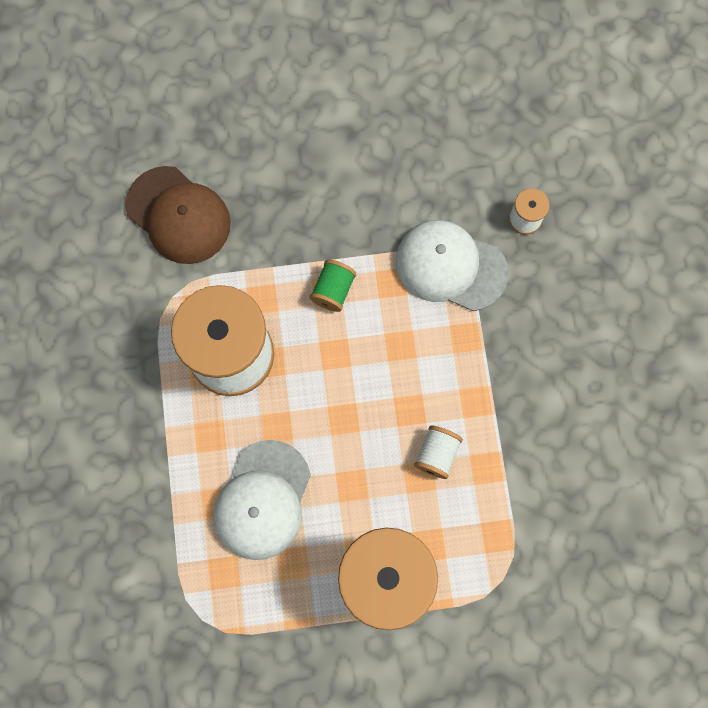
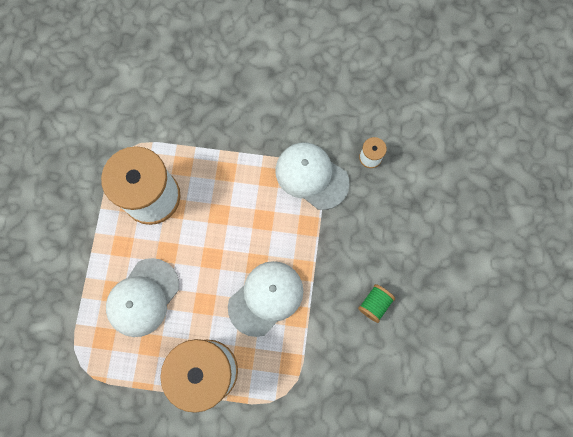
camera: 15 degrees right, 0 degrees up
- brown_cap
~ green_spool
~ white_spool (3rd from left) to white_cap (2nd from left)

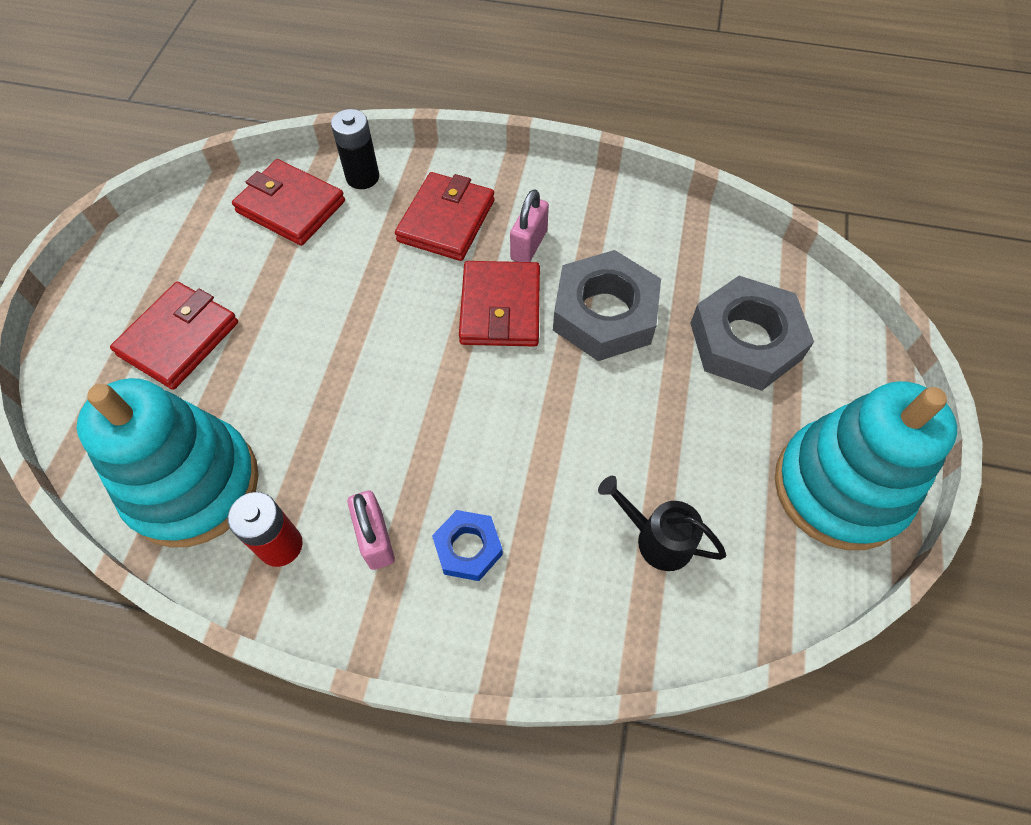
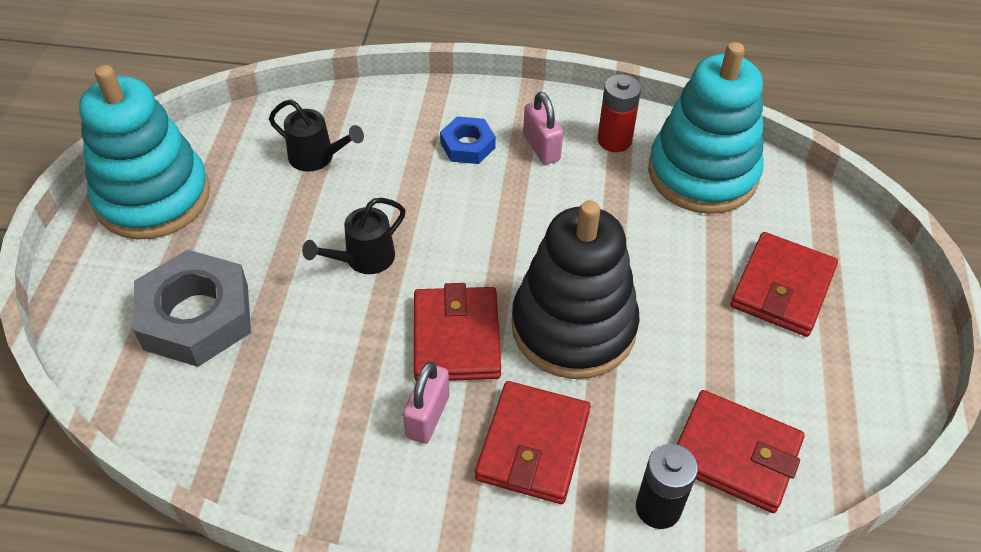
camera: 175 degrees right, 10 degrees down
- grey_nut (1st from left)
+ black_watering_can (2nd from left)
+ black_stacking_toy

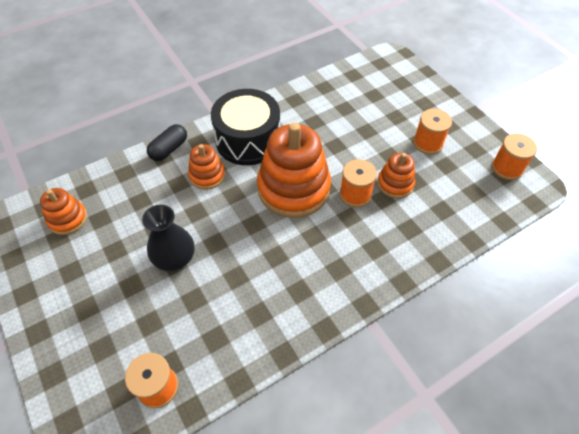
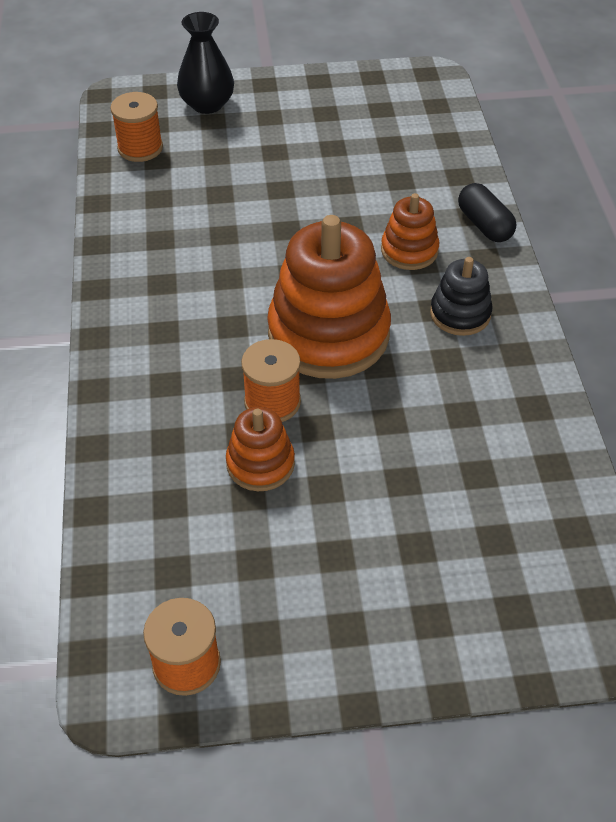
camera: 115 degrees right, 5 degrees down
- orange_stacking_toy (1st from left)
- orange_spool (3rd from left)
~ black_vase
~ black_drum to black_stacking_toy

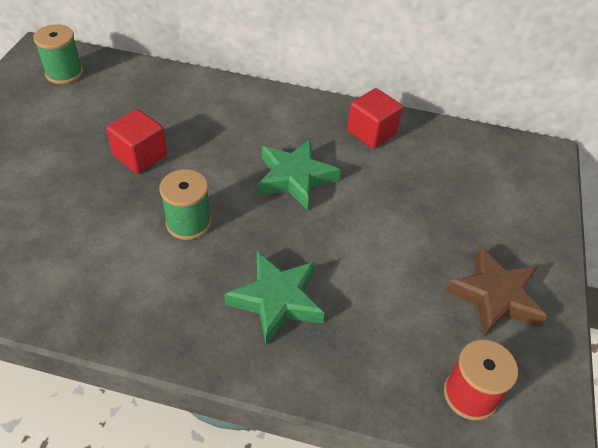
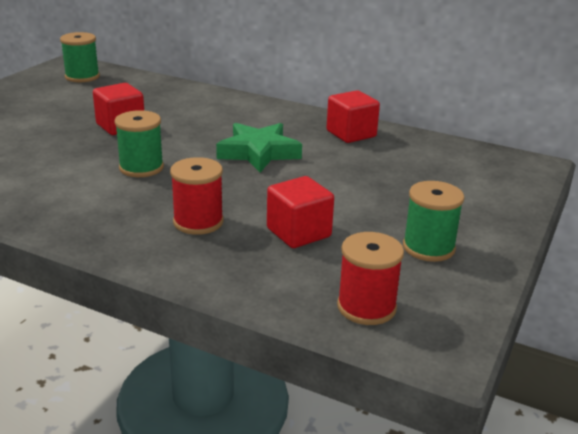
camera: 15 degrees right, 20 degrees down
+ red_cube (2nd from left)
~ green_star (1st from left) to red_spool (1st from left)
~ brown_star to green_spool (3rd from left)

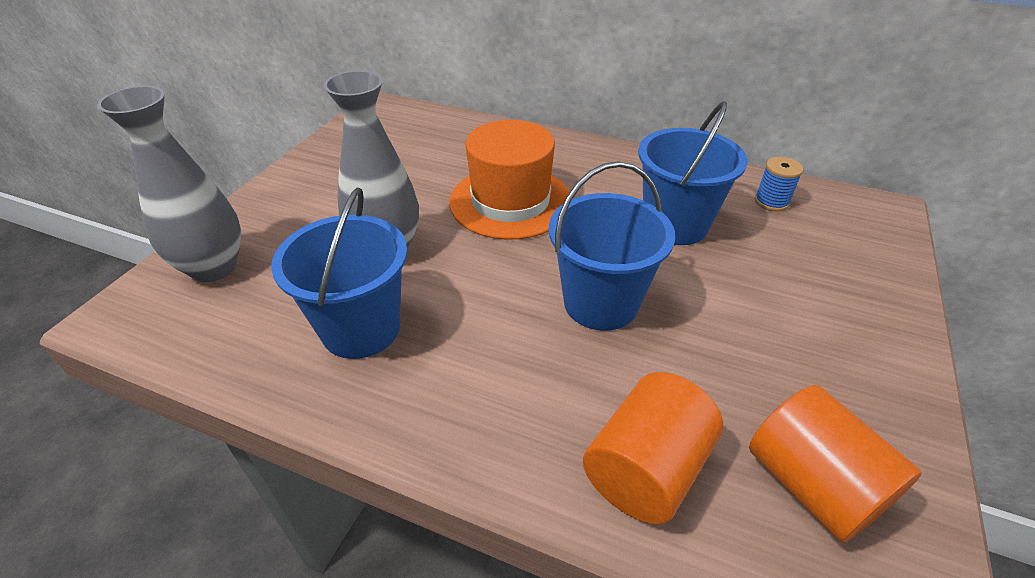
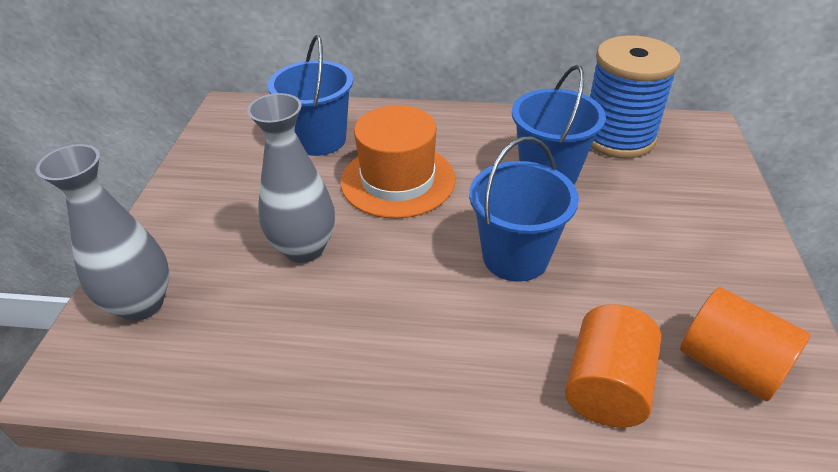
camera: 15 degrees left, 0 degrees up
~ blue_bucket (1st from left)
~ blue_spool x2.50

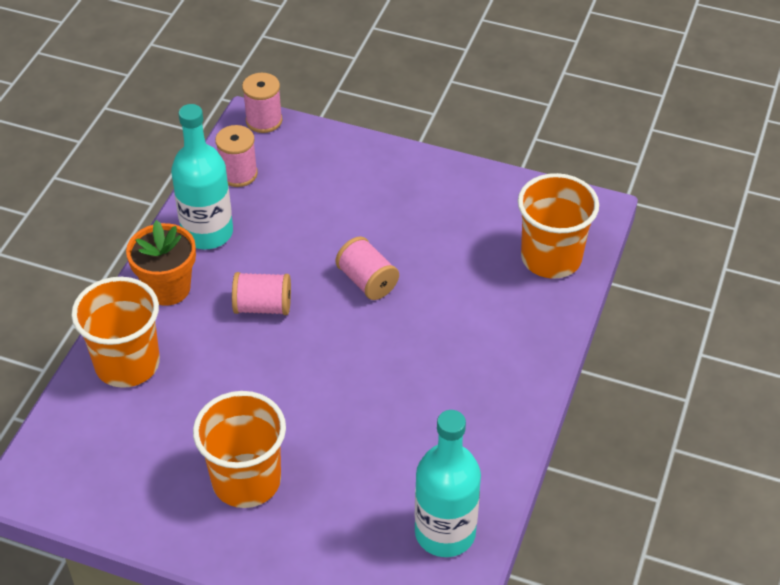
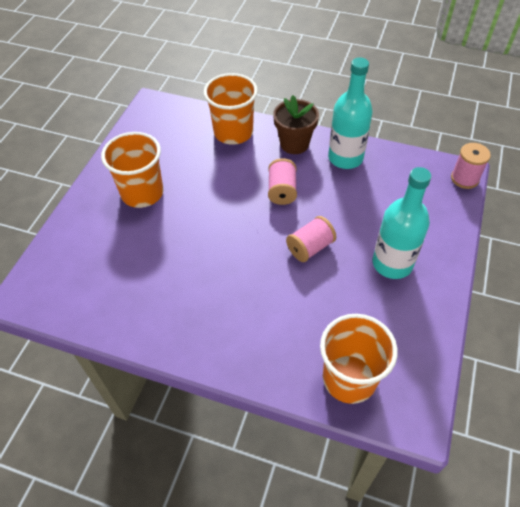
camera: 90 degrees right, 5 degrees up
- pink_spool (1st from left)
~ turquoise_bottle (2nd from left)
~ orange_flower_pot to brown_flower_pot

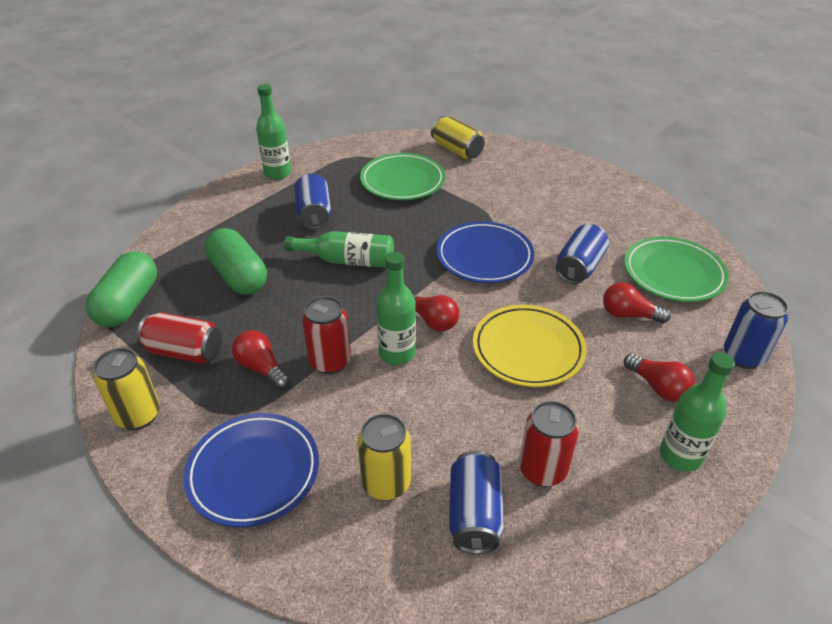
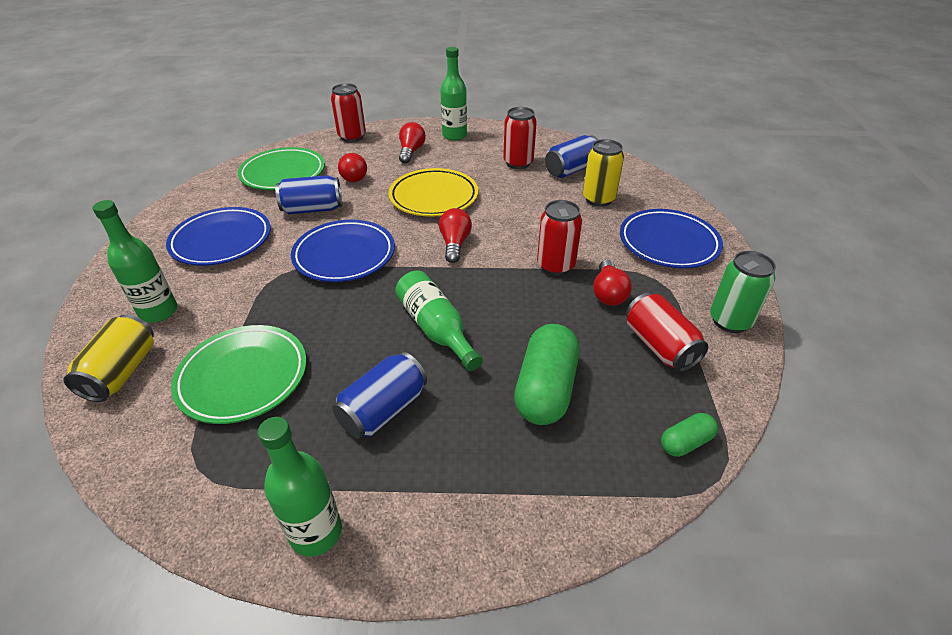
camera: 130 degrees left, 0 degrees up
+ blue_plate (1st from left)
~ green_bottle (3rd from left in the first image) to green_bottle (1st from left)
~ yellow_can (1st from left) to green_can
~ blue_can (4th from left) to red_can (1st from left)
~ green_capsule (1st from left in the first image) x0.50

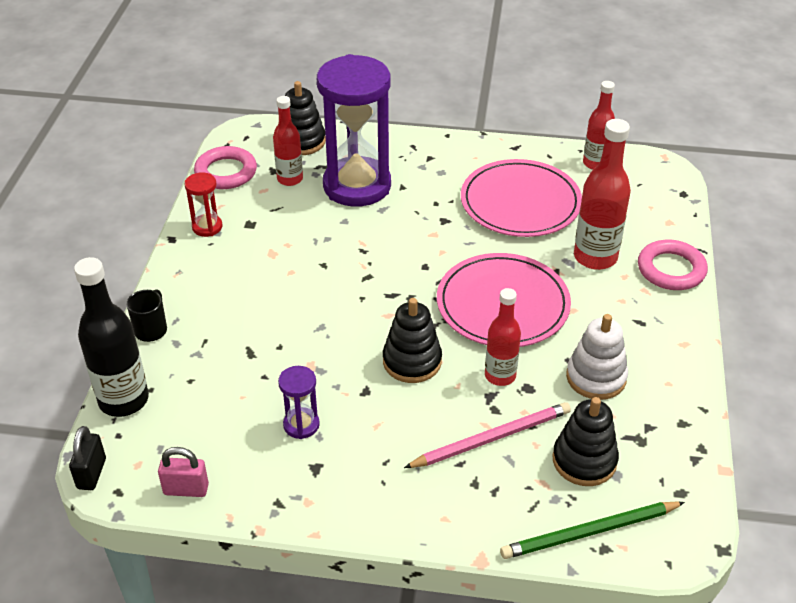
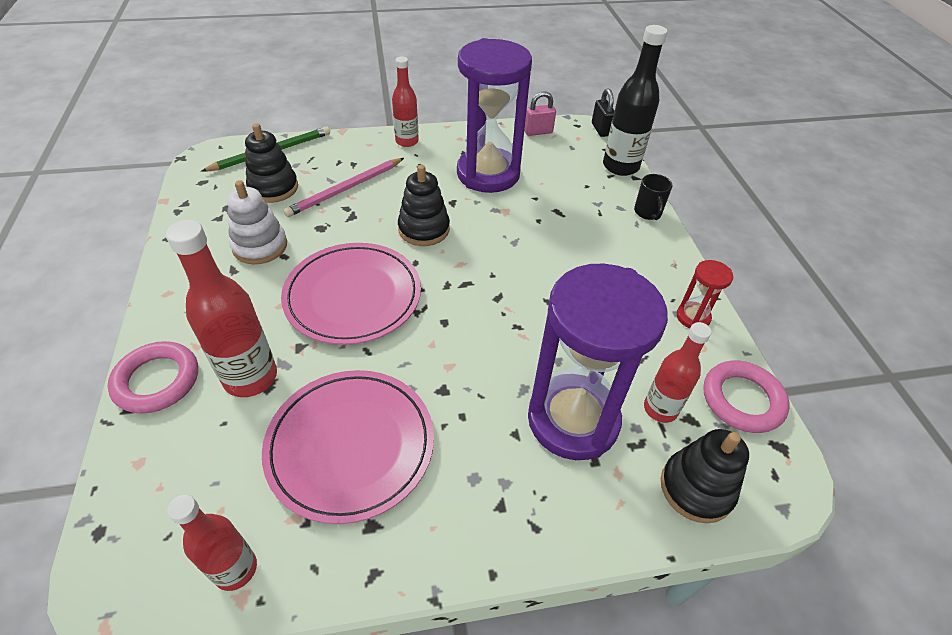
camera: 160 degrees right, 5 degrees up
~ red_bottle (2nd from left in the first image) to red_bottle (3rd from left)
~ purple_hourglass (1st from left) x2.35

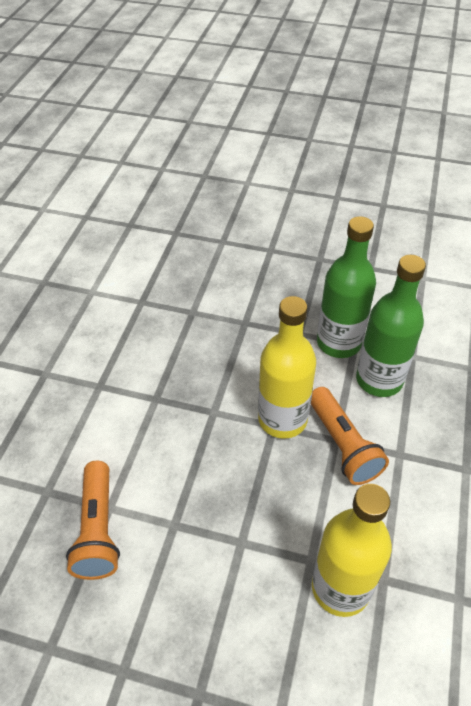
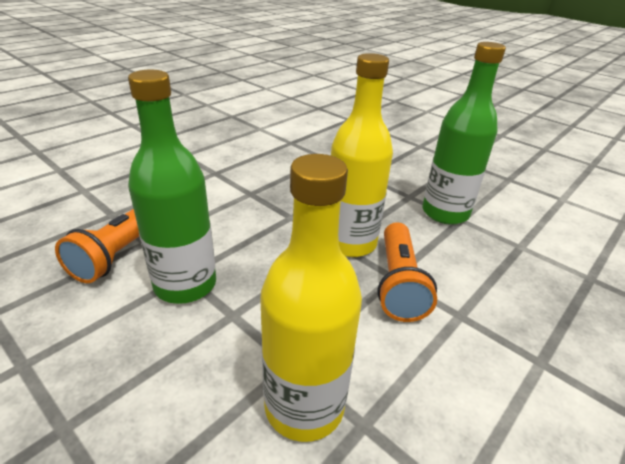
camera: 25 degrees right, 15 degrees down
~ green_bottle (2nd from left in the first image) to green_bottle (1st from left)

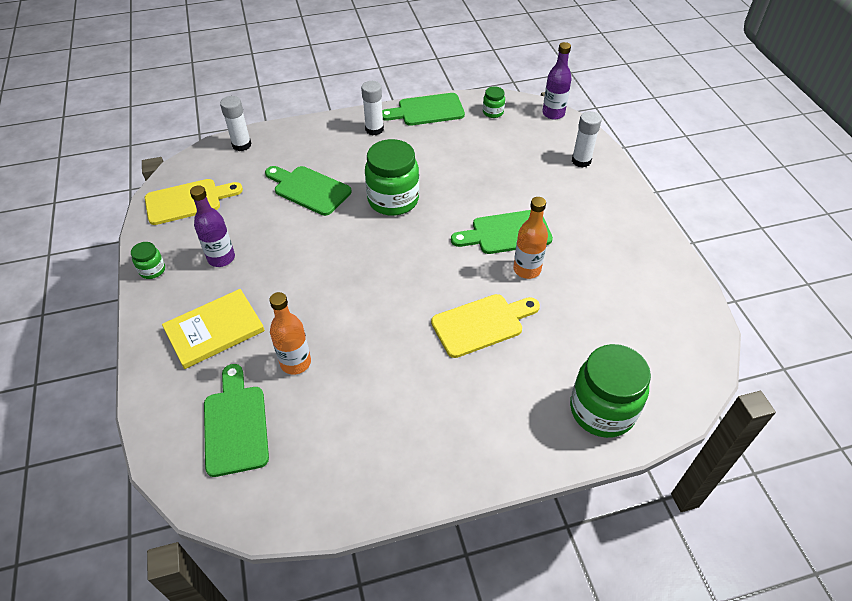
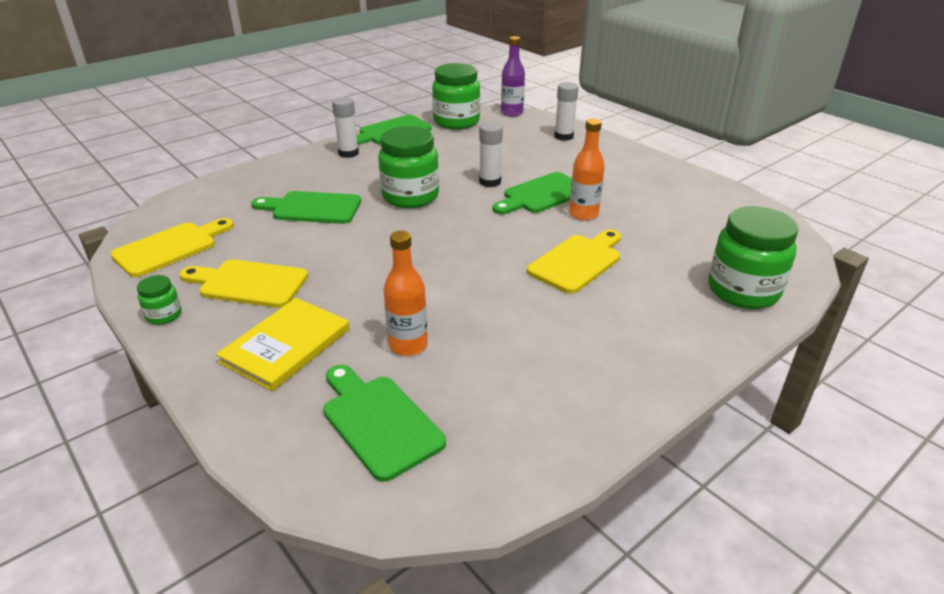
camera: 25 degrees left, 15 degrees down
~ white_glue_stick (1st from left in the first image) to white_glue_stick (2nd from left)
~ purple_bottle (1st from left) to yellow_cutting_board (2nd from left)
~ green_jar (3rd from left) x2.14

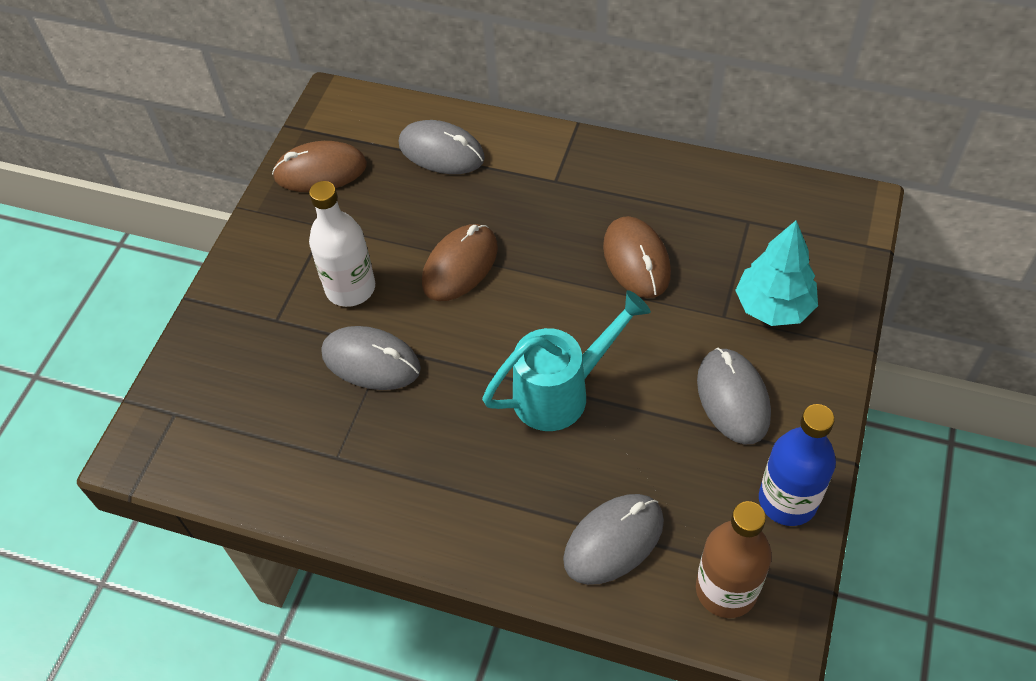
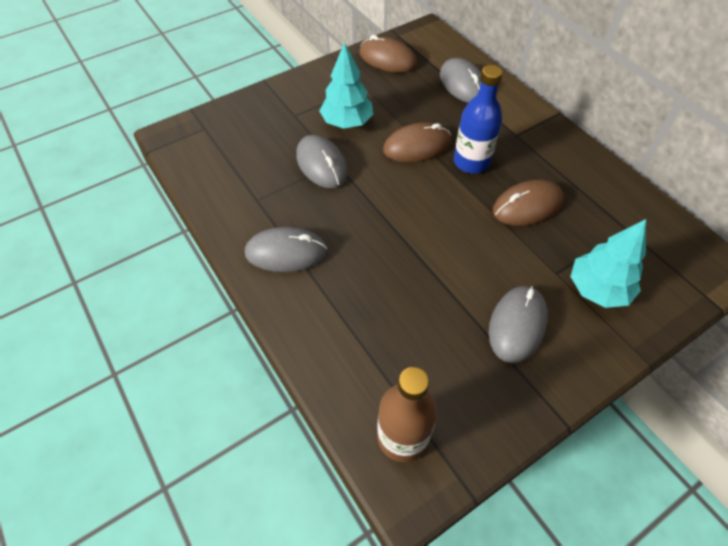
camera: 35 degrees right, 0 degrees up
- turquoise_watering_can
~ grey_mouse (3rd from left in the first image) to grey_mouse (1st from left)
~ blue_bottle
~ white_bottle to turquoise_tree (1st from left)
~ brown_mouse (3rd from left) 45 degrees clockwise

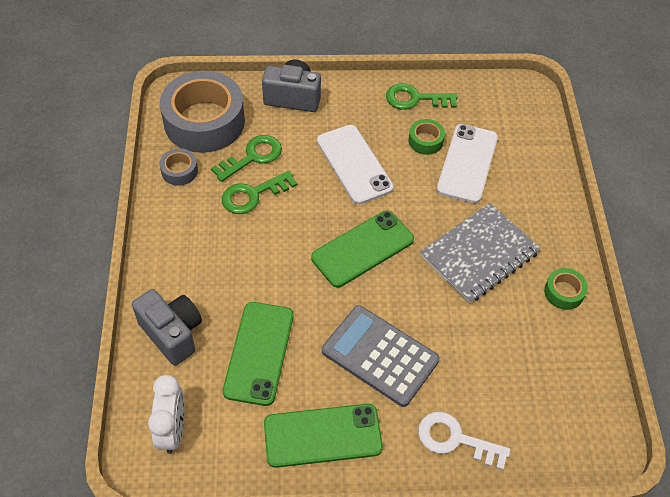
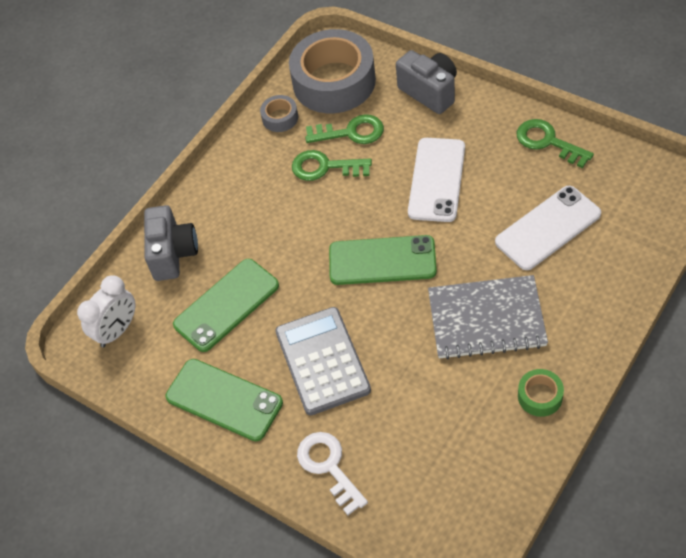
camera: 45 degrees right, 0 degrees up
- green_tape (1st from left)

